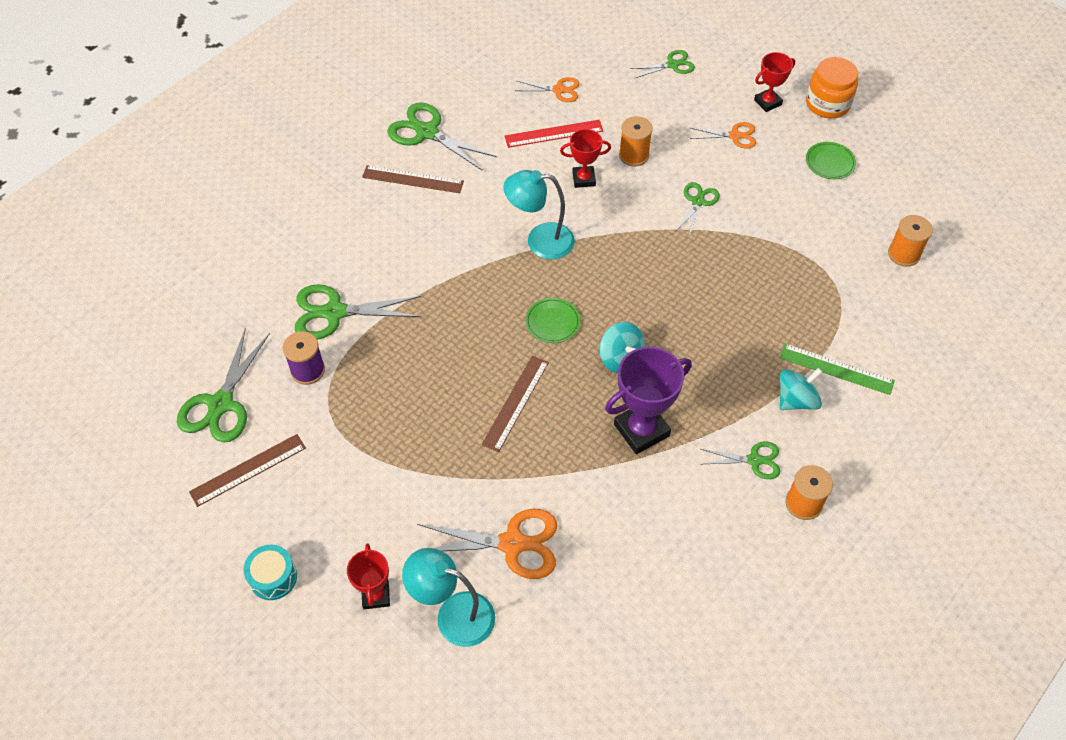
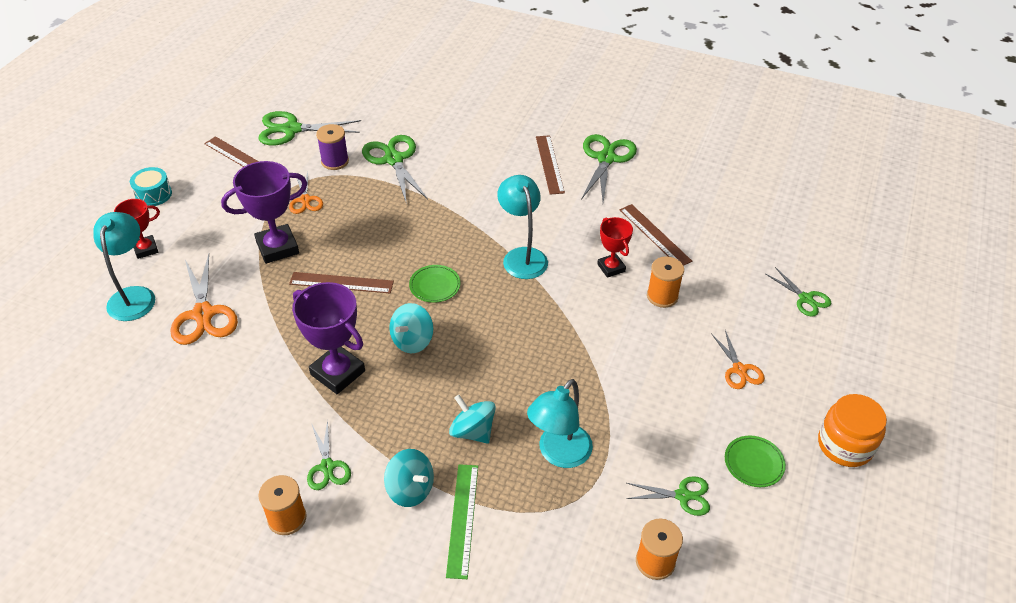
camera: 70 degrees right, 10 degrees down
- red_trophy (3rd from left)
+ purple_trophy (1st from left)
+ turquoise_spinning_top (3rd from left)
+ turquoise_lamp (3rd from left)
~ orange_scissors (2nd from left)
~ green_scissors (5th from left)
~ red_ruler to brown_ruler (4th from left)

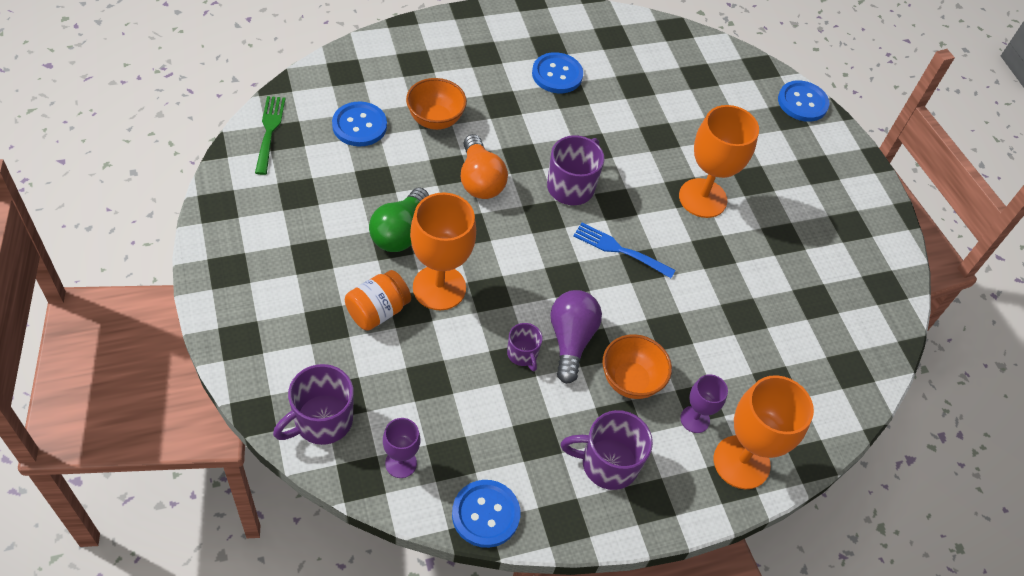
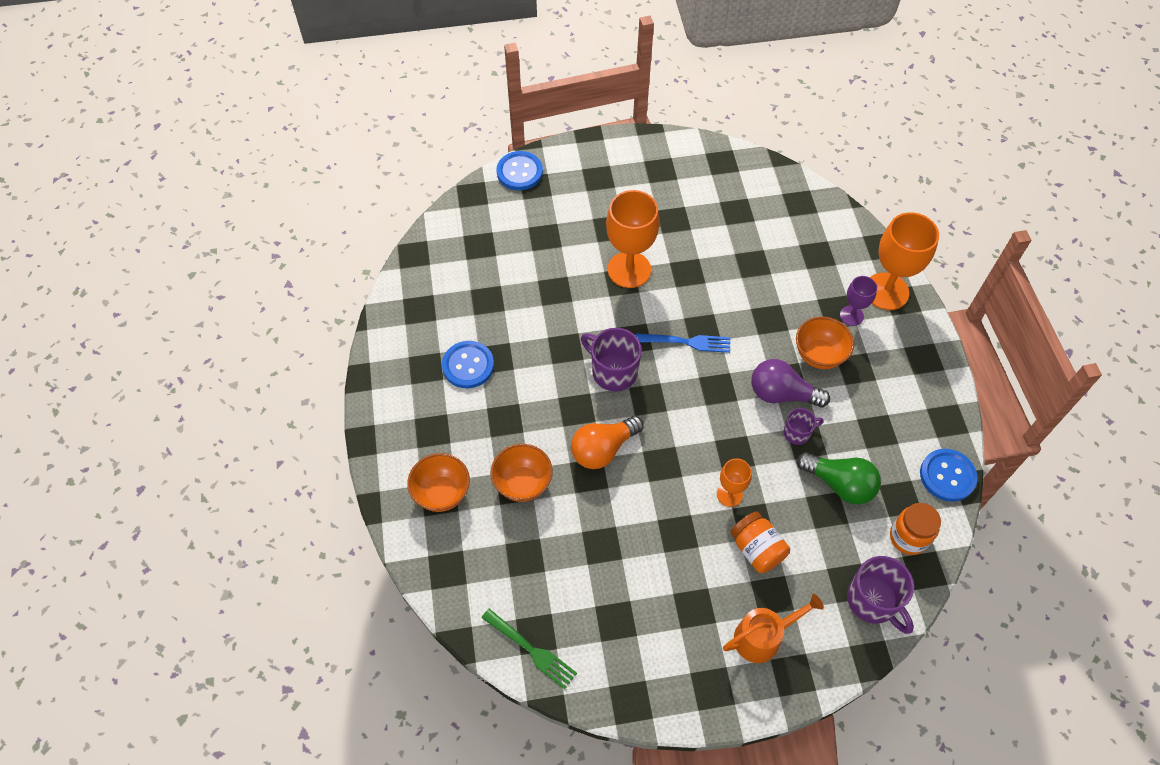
camera: 75 degrees left, 5 degrees up
- blue_button (1st from left)
- purple_mug (4th from left)
+ orange_bowl (1st from left)
+ orange_watering_can
~ green_light_bulb
~ purple_goblet (1st from left) to orange_jar (2nd from left)
~ green_fork 150 degrees counterclockwise
~ orange_light_bulb 150 degrees clockwise
~ blue_fork 120 degrees counterclockwise
~ orange_goblet (1st from left in the first image) x0.53

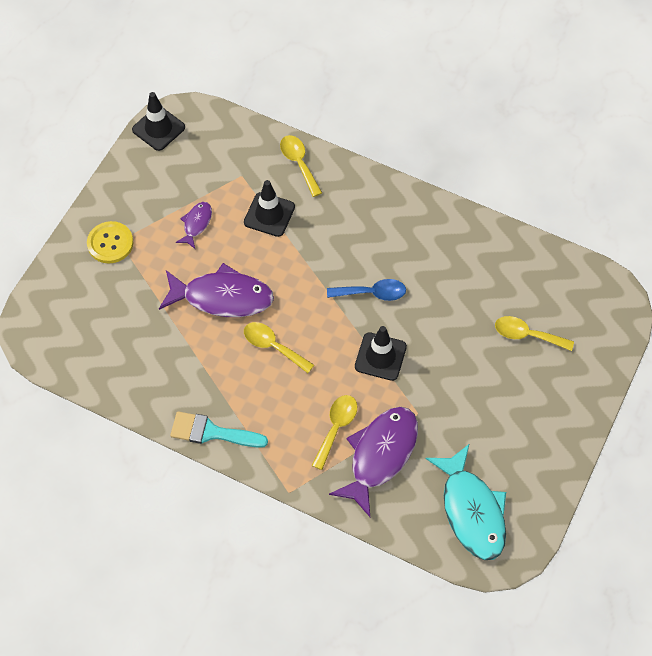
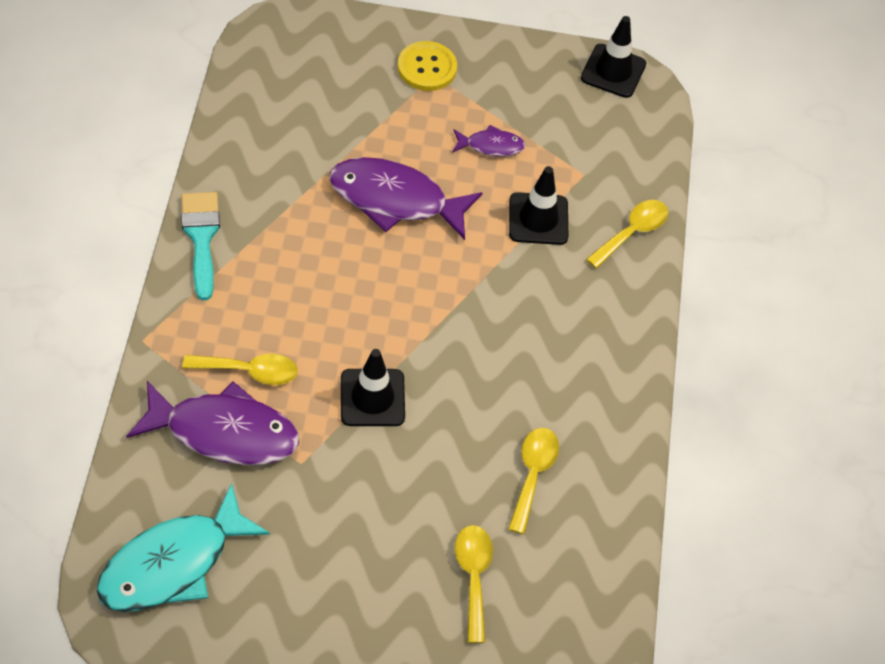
camera: 65 degrees right, 5 degrees down
- blue_spoon
~ yellow_spoon (1st from left in the first image) to yellow_spoon (3rd from left)
~ purple_fish (2nd from left) 120 degrees clockwise

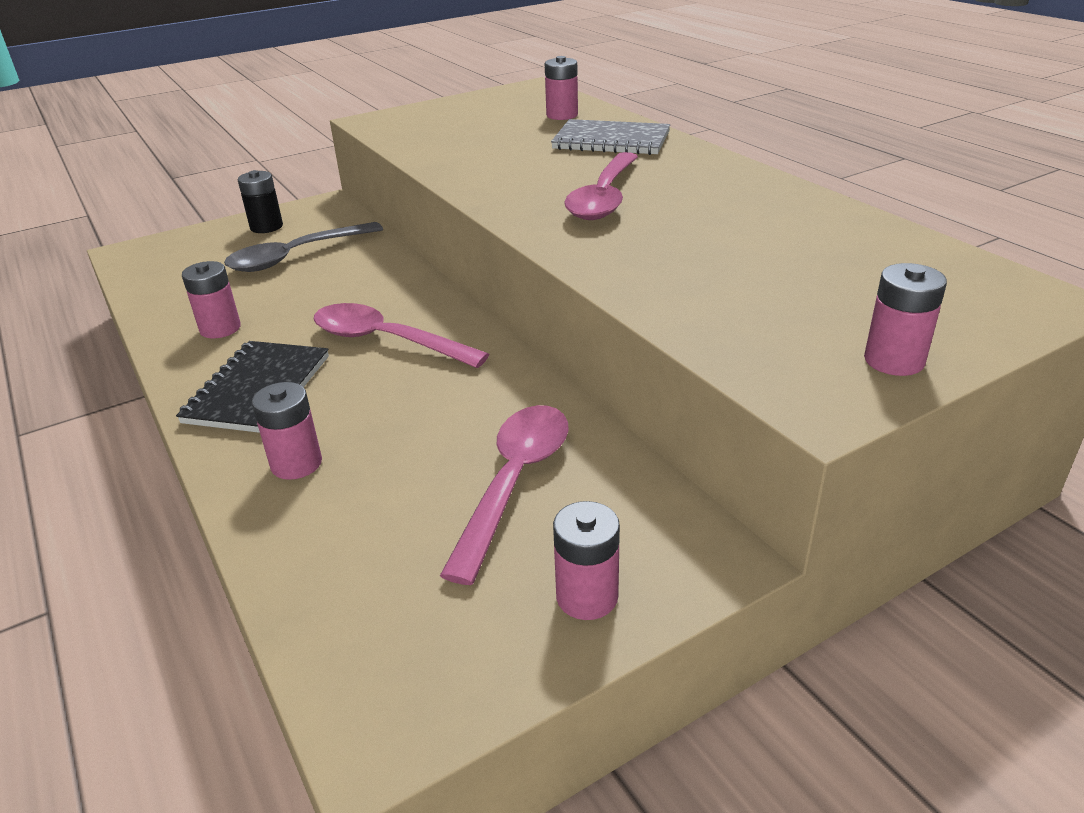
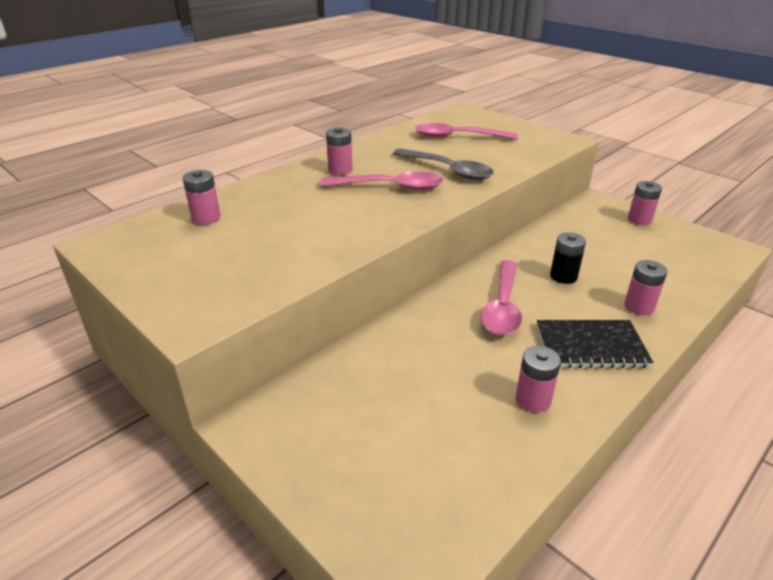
camera: 105 degrees left, 0 degrees up
- grey_notebook
~ grey_spoon
~ black_battery
~ pink_spoon (2nd from left)
~ pink_battery (5th from left in the first image) to pink_battery (2nd from left)

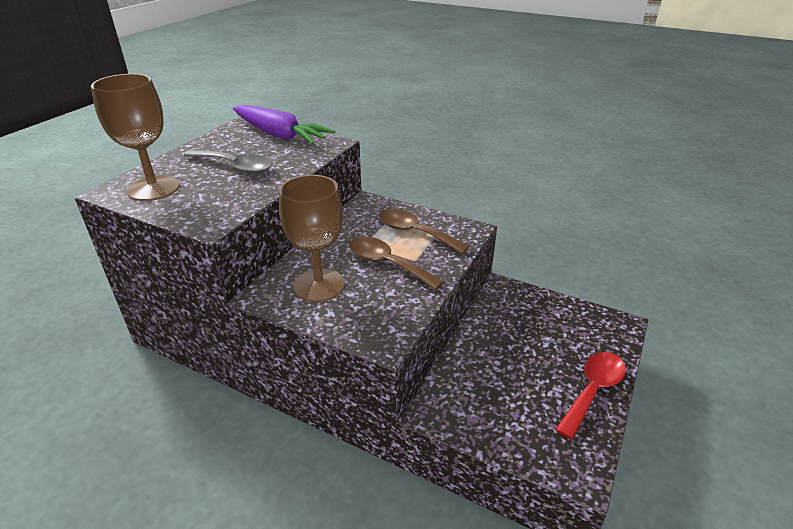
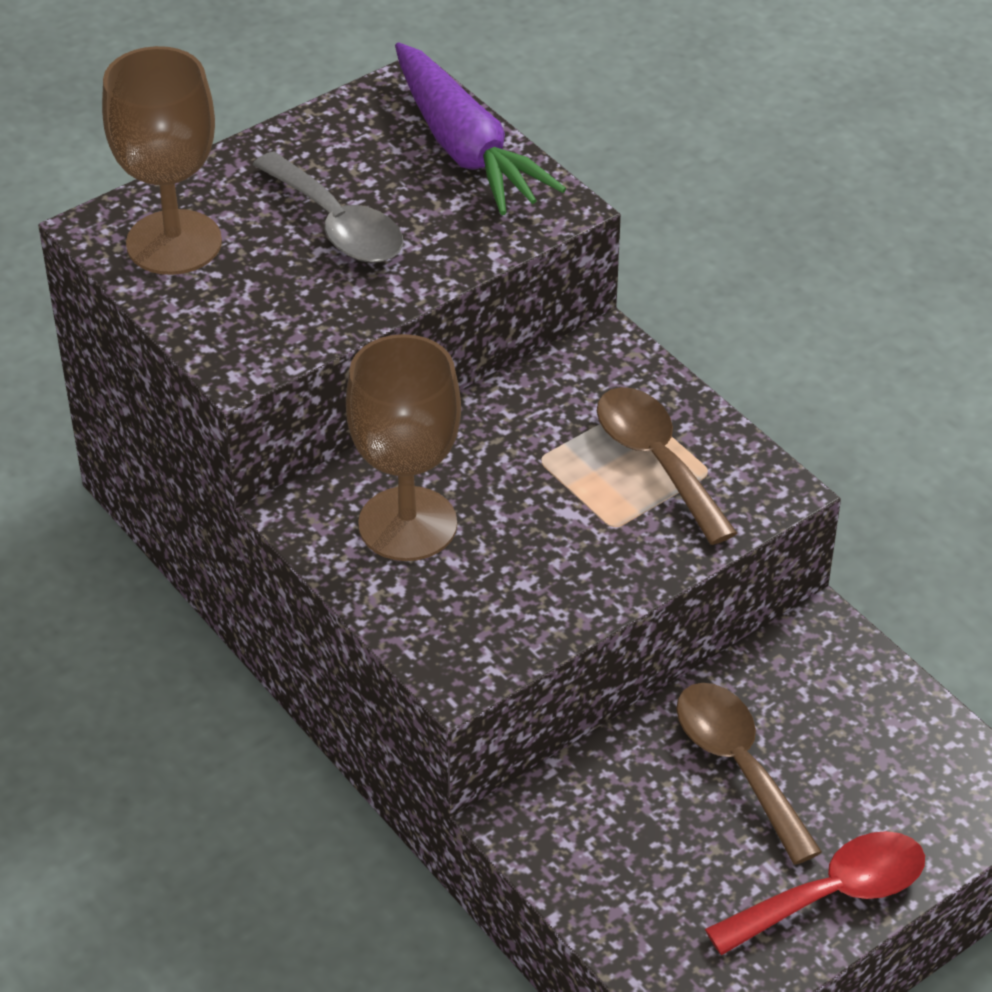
camera: 25 degrees right, 10 degrees up
~ brown_spoon (1st from left in the first image) to brown_spoon (2nd from left)

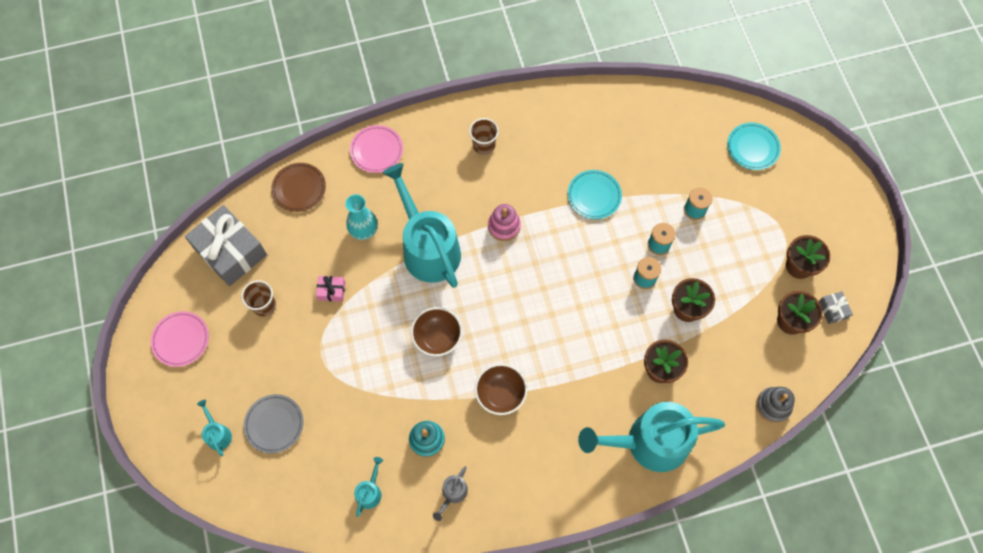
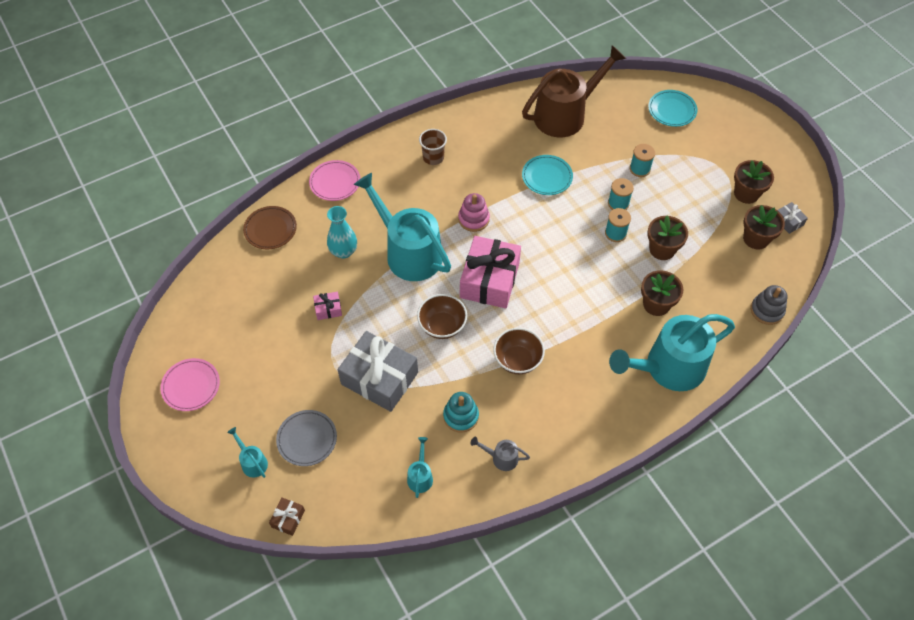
camera: 15 degrees left, 10 degrees down
- brown_cup (1st from left)
+ brown_gift
+ pink_gift (2nd from left)
+ brown_watering_can
~ grey_gift (1st from left)
~ grey_watering_can 90 degrees clockwise

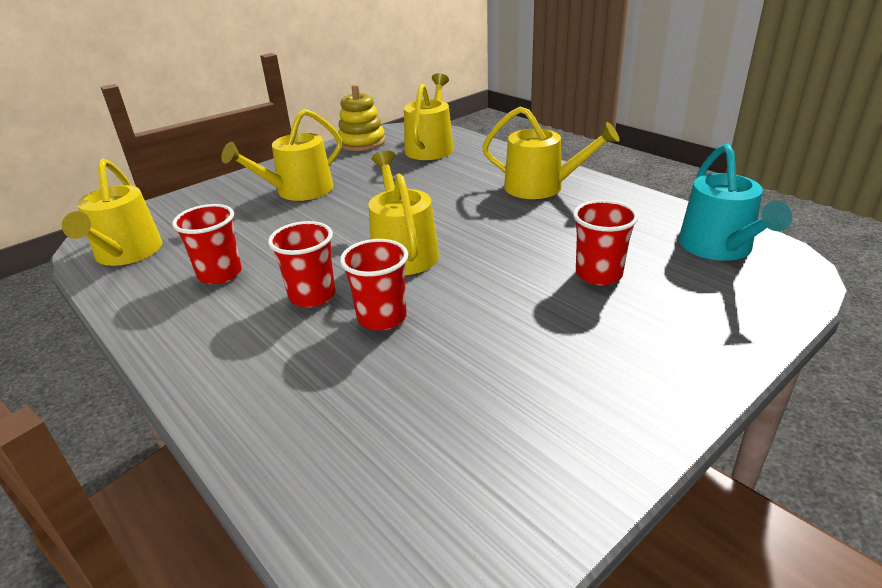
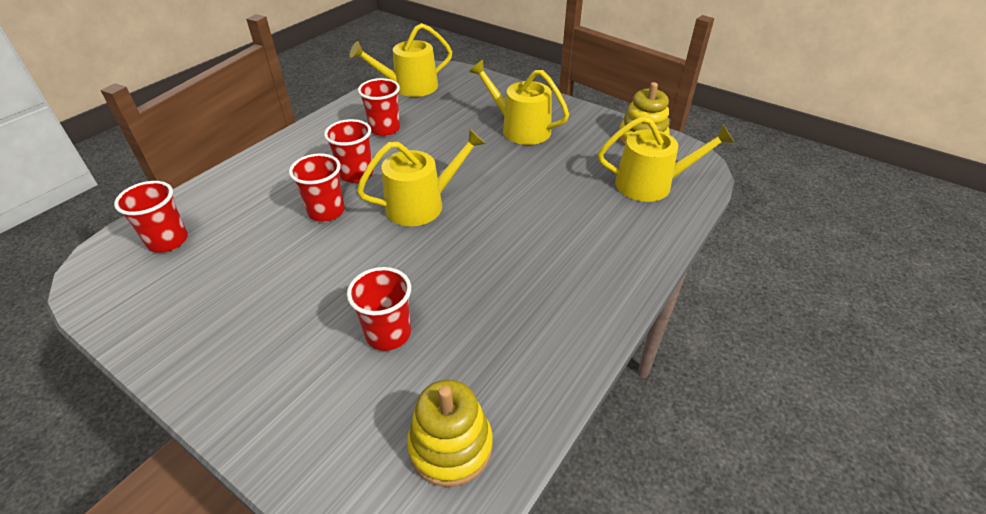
camera: 75 degrees right, 10 degrees up
- yellow_watering_can (5th from left)
+ red_cup (1st from left)
~ turquoise_watering_can to yellow_stacking_toy (1st from left)

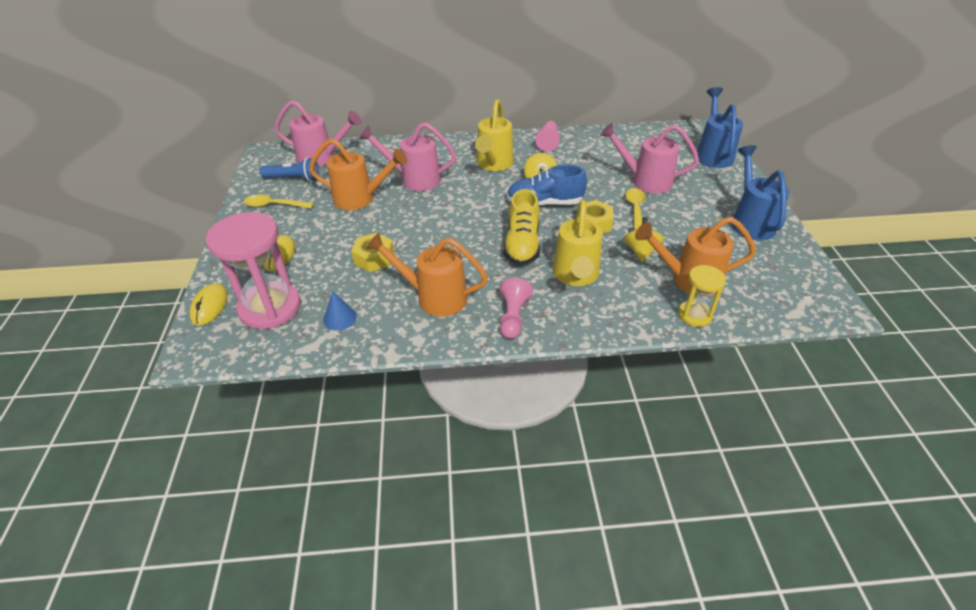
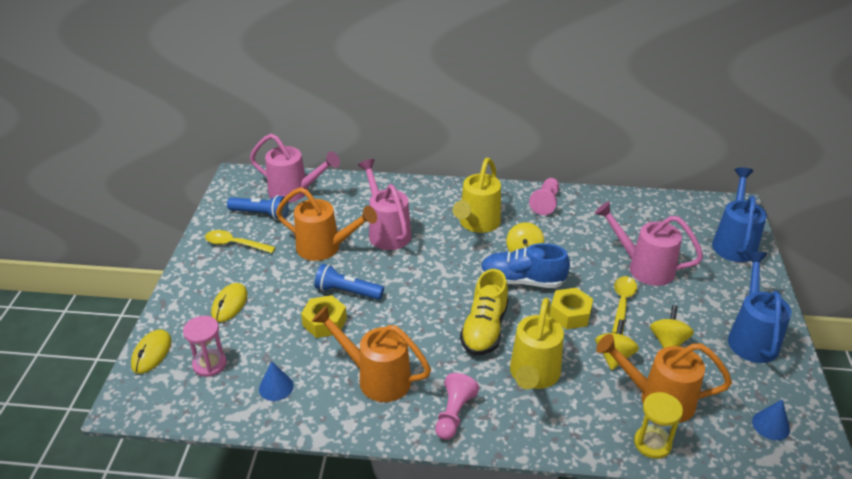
camera: 10 degrees right, 5 degrees down
+ blue_flashlight (2nd from left)
+ yellow_spinning_top (3rd from left)
+ blue_cone (2nd from left)
~ pink_watering_can (2nd from left) 45 degrees clockwise
~ pink_hourglass x0.53

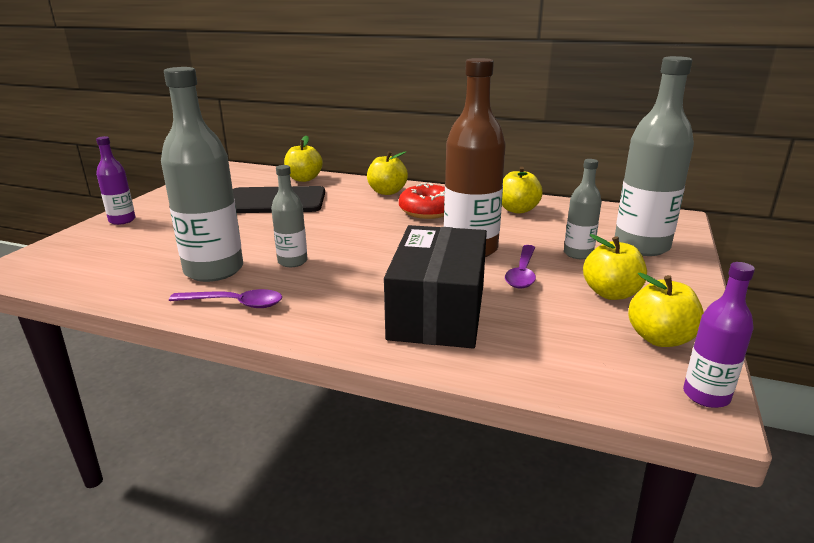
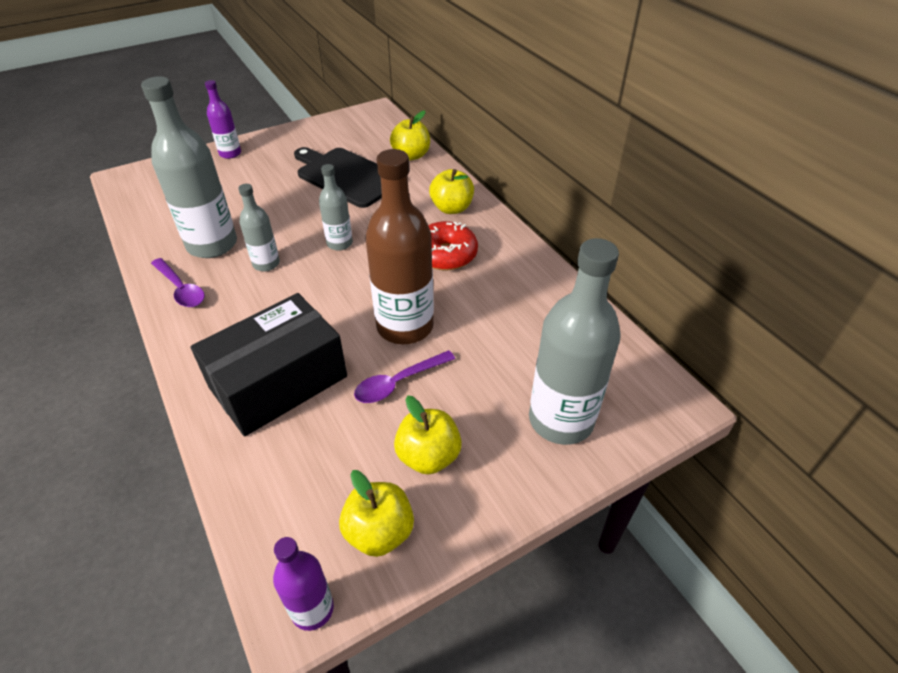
camera: 40 degrees right, 20 degrees up
- yellow_apple (3rd from left)
~ grey_bottle (3rd from left)

